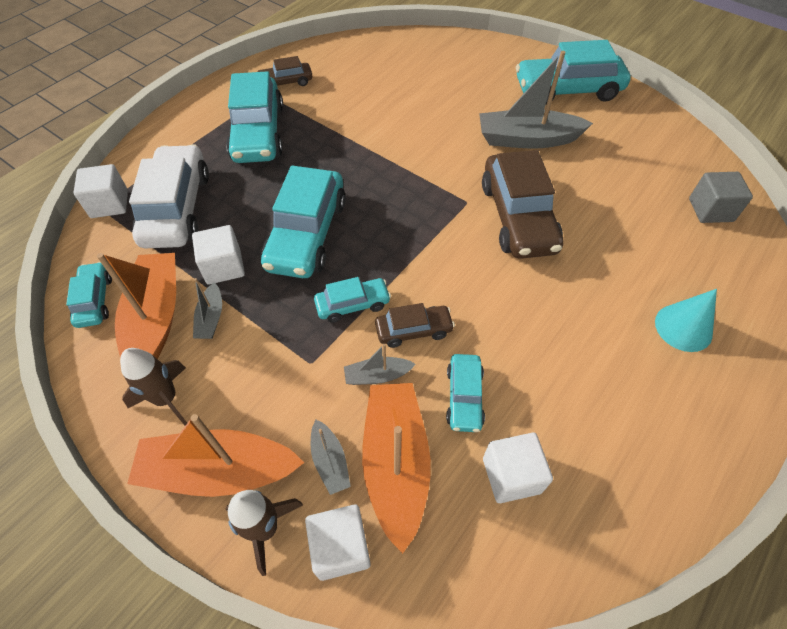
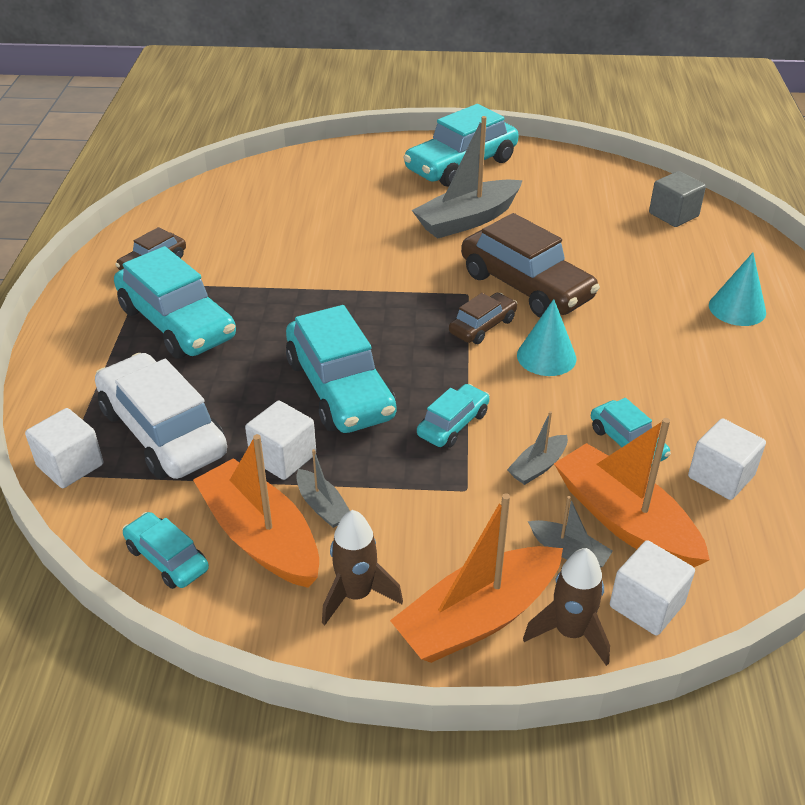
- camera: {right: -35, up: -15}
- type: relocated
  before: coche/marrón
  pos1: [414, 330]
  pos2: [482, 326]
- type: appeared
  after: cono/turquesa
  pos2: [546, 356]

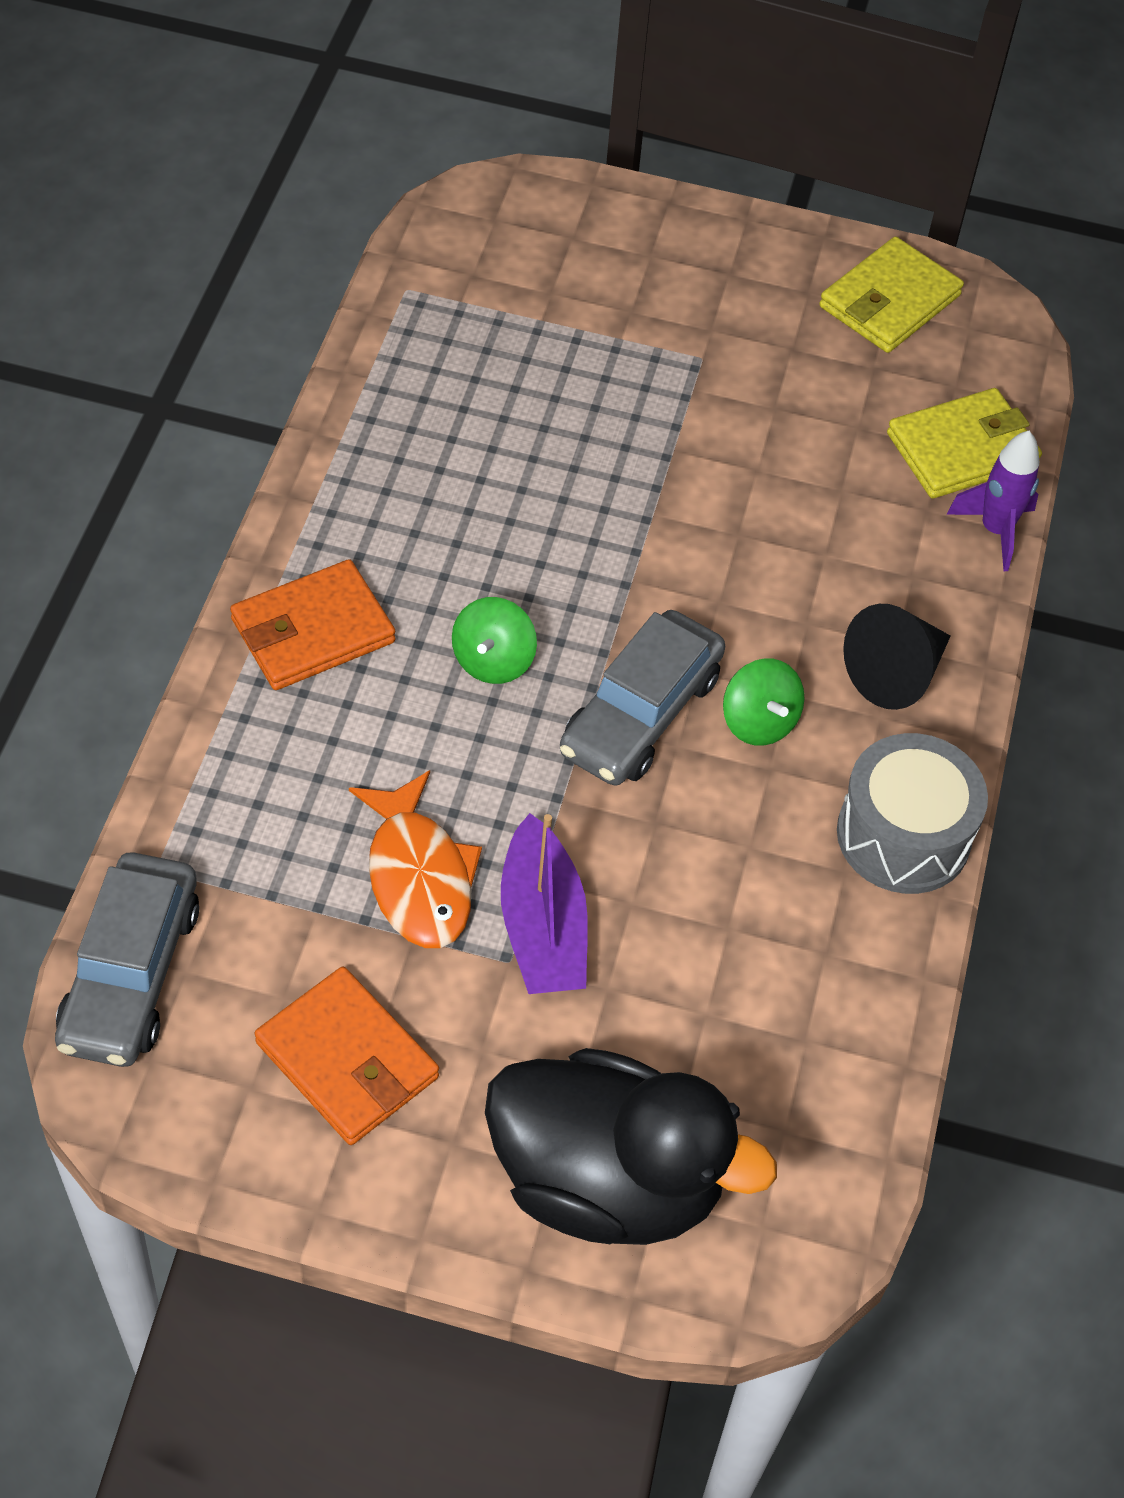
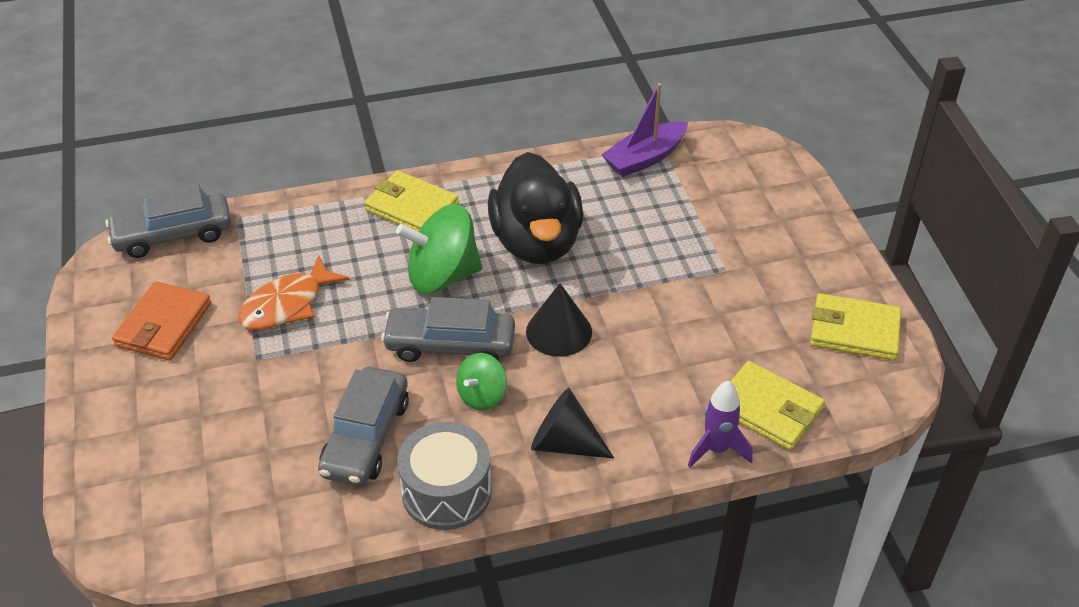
- camera: {right: 65, up: -10}
- type: colour
  before: cartera/naranja
  after: cartera/amarillo
  pos1: [313, 631]
  pos2: [412, 207]
- type: size
  before: peonza/verde
  pos1: [493, 660]
  pos2: [442, 276]
  scale: 1.83
- type: relocated
  before: pato/negro
  pos1: [607, 1181]
  pos2: [536, 242]
- type: relocated
  before: barco/morado
  pos1: [542, 927]
  pos2: [645, 158]
- type: appeared
  after: coche/gris
  pos2: [366, 437]
- type: appeared
  after: cono/negro
  pos2: [559, 331]

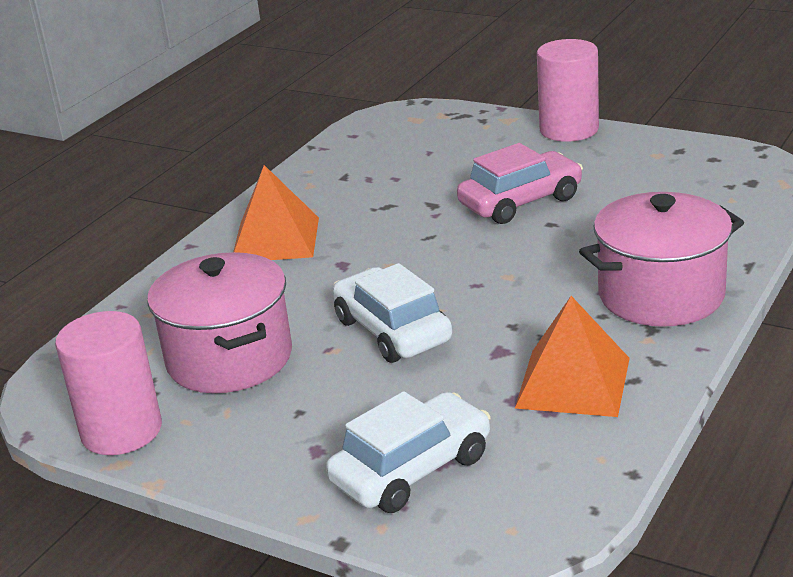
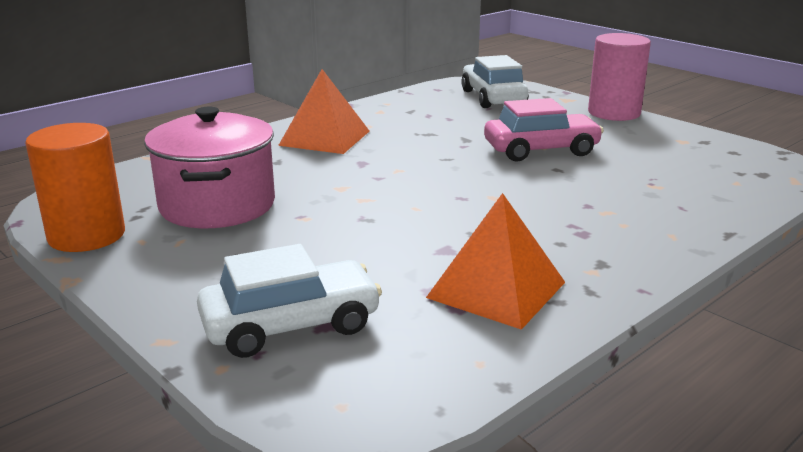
- camera: {right: 15, up: -5}
- type: colour
  before: cilindro/rosa
  after: cilindro/naranja
  pos1: [121, 431]
  pos2: [86, 236]
- type: relocated
  before: coche/blanco
  pos1: [392, 331]
  pos2: [493, 98]
- type: missing
  before: olla/rosa
  pos1: [661, 295]

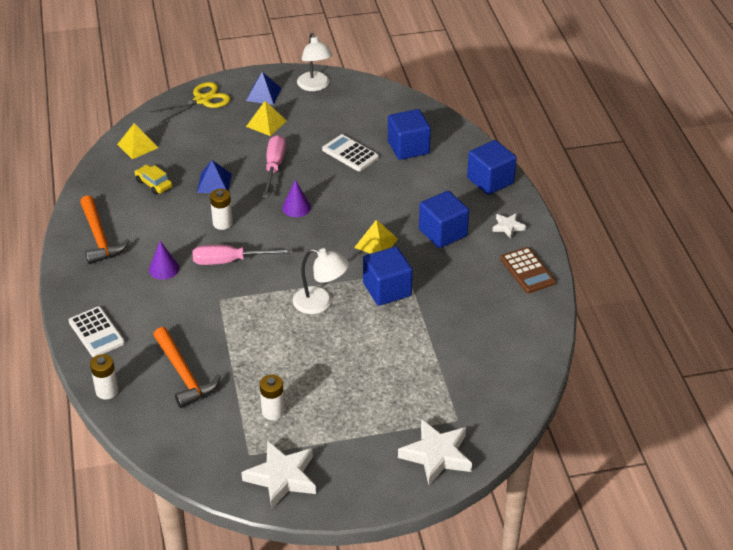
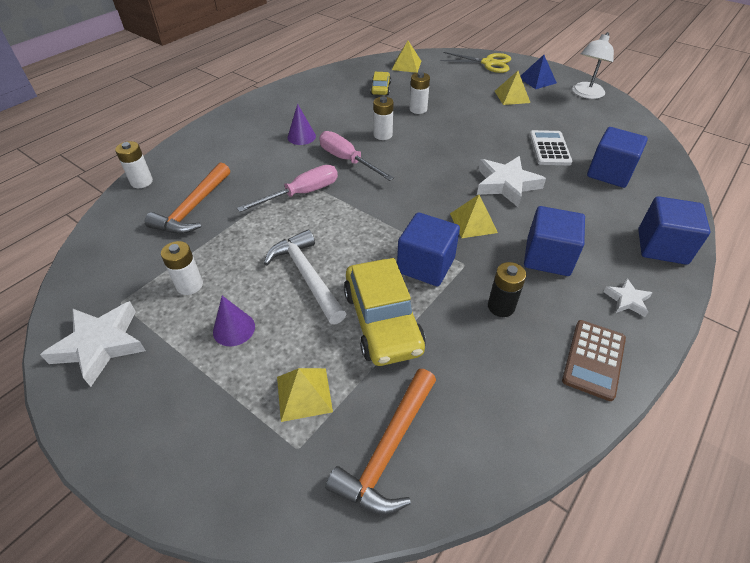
- camera: {right: 50, up: 5}
- type: missing
  before: calculadora/blanco
  pos1: [96, 332]
- type: relocated
  before: martillo/naranja
  pos1: [99, 237]
  pos2: [388, 449]
- type: exchanged
  before: pirámide/azul
  after: pila/blanco
  pos1: [214, 183]
  pos2: [418, 109]
- type: relocated
  before: destornillador/rosa
  pos1: [274, 167]
  pos2: [302, 193]
- type: relocated
  before: cono/morado
  pos1: [296, 207]
  pos2: [234, 329]
- type: missing
  before: lámpara/blanco
  pos1: [320, 303]
- type: relocated
  before: estrella/blanco
  pos1: [436, 455]
  pos2: [506, 184]
- type: appeared
  after: martillo/blanco
  pos2: [307, 276]
- type: appeared
  after: pirámide/amarillo
  pos2: [304, 394]
- type: appeared
  after: coche/amarillo
  pos2: [382, 321]
- type: appeared
  after: pila/negro
  pos2: [501, 307]

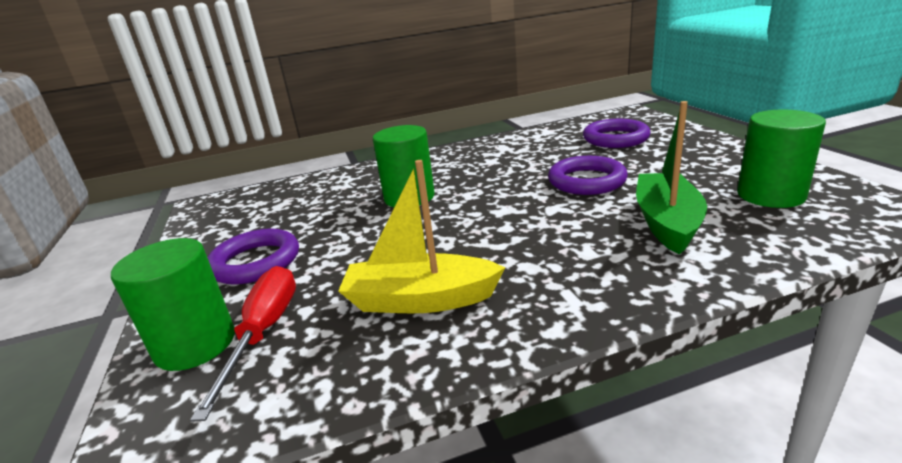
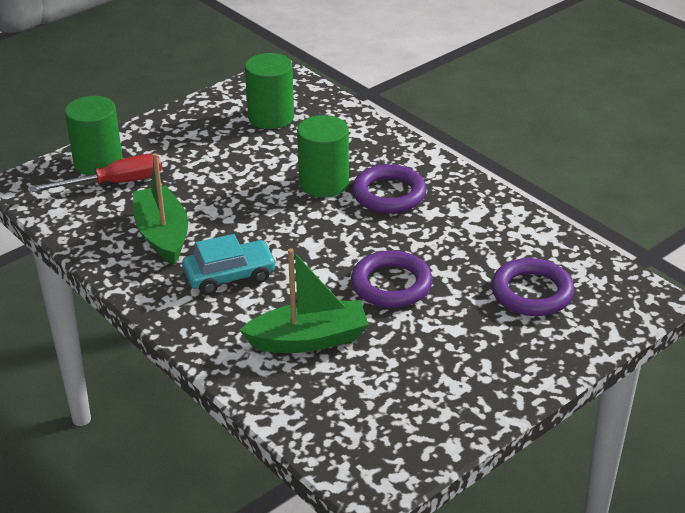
- camera: {right: 65, up: 10}
- type: relocated
  before: anillo/morado
  pos1: [255, 262]
  pos2: [389, 194]
- type: colour
  before: barco/amarillo
  after: barco/verde
  pos1: [420, 300]
  pos2: [162, 235]
- type: relocated
  before: cilindro/verde
  pos1: [770, 195]
  pos2: [271, 117]
- type: appeared
  after: coche/turquesa
  pos2: [230, 275]

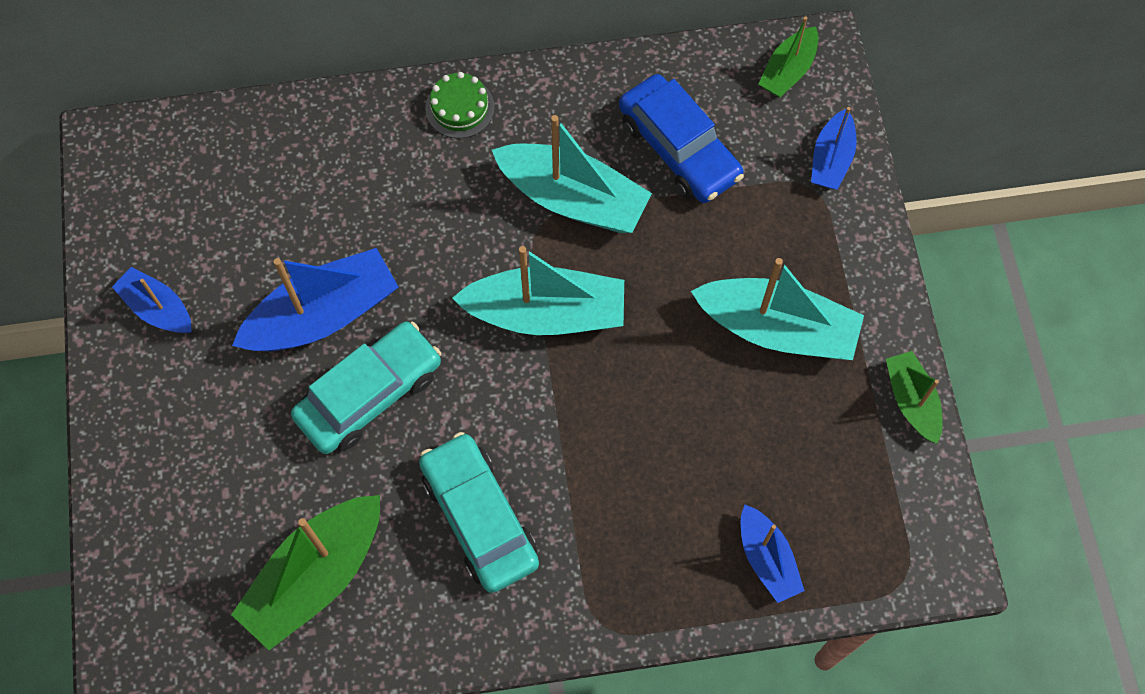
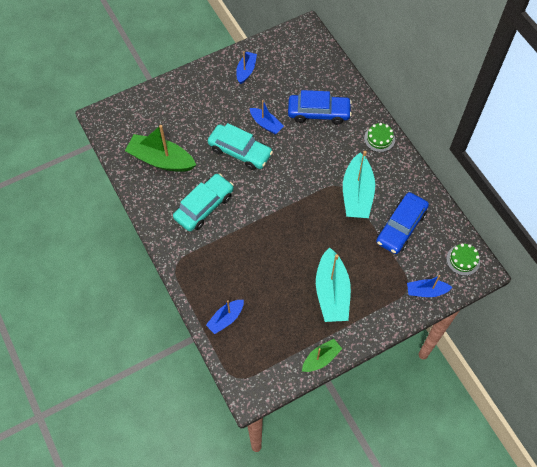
- camera: {right: 70, up: -5}
- type: size
  before: barco/azul
  pos1: [323, 315]
  pos2: [266, 124]
  scale: 0.57
- type: missing
  before: barco/turquesa
  pos1: [546, 313]
- type: exchanged
  before: barco/verde
  after: tarta/verde
  pos1: [788, 70]
  pos2: [463, 260]
- type: appeared
  after: coche/azul
  pos2: [318, 113]

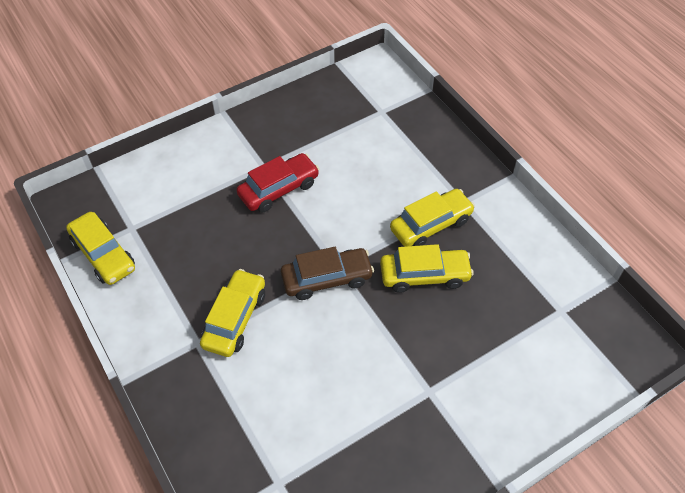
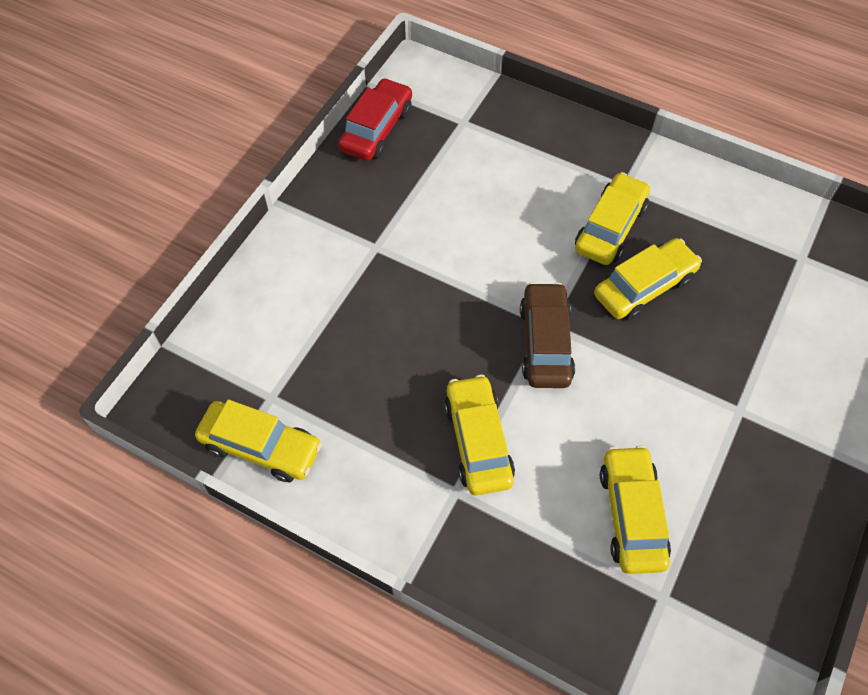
- camera: {right: -30, up: 5}
- type: relocated
  before: coche/rojo
  pos1: [279, 189]
  pos2: [377, 129]
- type: spun
  before: coche/marrón
  pos1: [327, 279]
  pos2: [545, 343]
  turn: -45
- type: appeared
  after: coche/amarillo
  pos2: [631, 515]

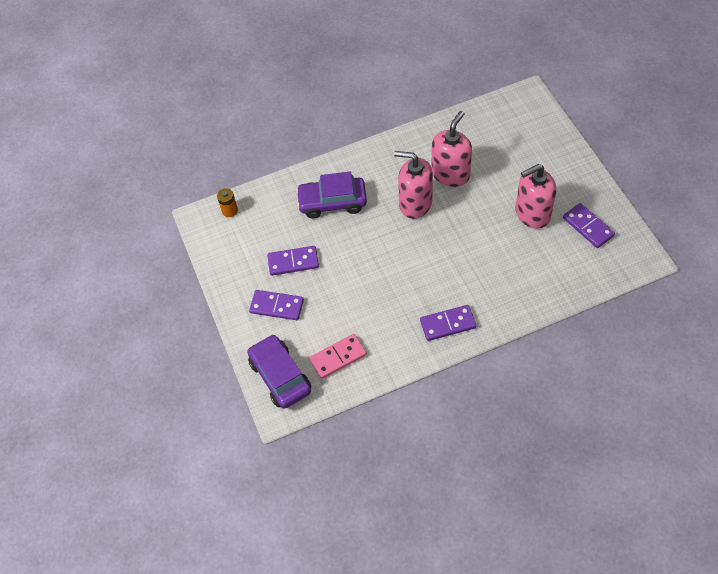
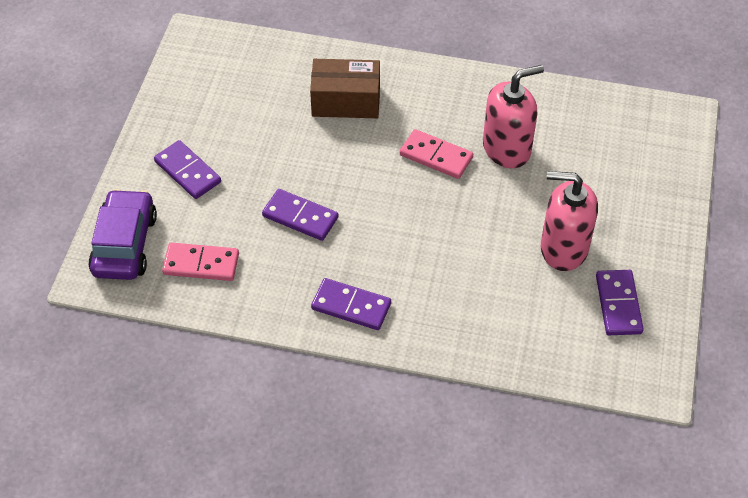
- camera: {right: 30, up: -5}
- type: missing
  before: pila/naranja
  pos1: [229, 210]
- type: relocated
  before: ficha de dominó/morado
  pos1: [293, 262]
  pos2: [300, 217]
- type: exchanged
  before: coche/morado
  after: caja/marrón
  pos1: [332, 202]
  pos2: [346, 101]
- type: exchanged
  before: dispensador de jabón/rosa
  after: ficha de dominó/rosa
  pos1: [415, 203]
  pos2: [436, 156]

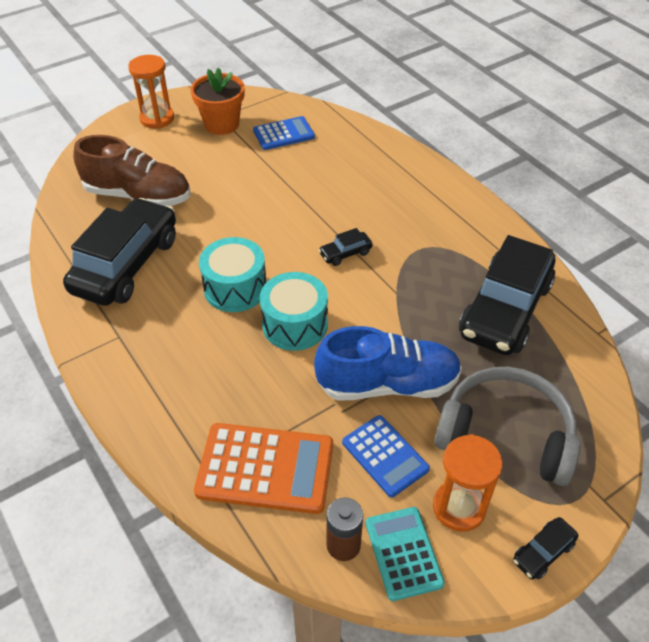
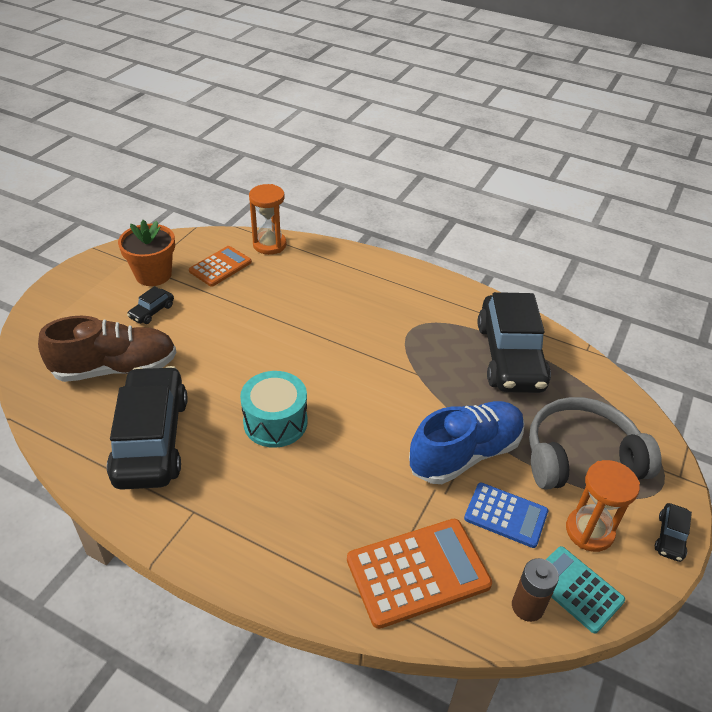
- camera: {right: -30, up: -5}
- type: relocated
  before: reloj de arena/naranja
  pos1: [157, 118]
  pos2: [269, 245]
- type: colour
  before: calculadora/azul
  after: calculadora/naranja
  pos1: [283, 134]
  pos2: [220, 267]
- type: missing
  before: tambor/turquesa
  pos1: [295, 324]
- type: relocated
  before: coche/negro
  pos1: [345, 253]
  pos2: [152, 311]

